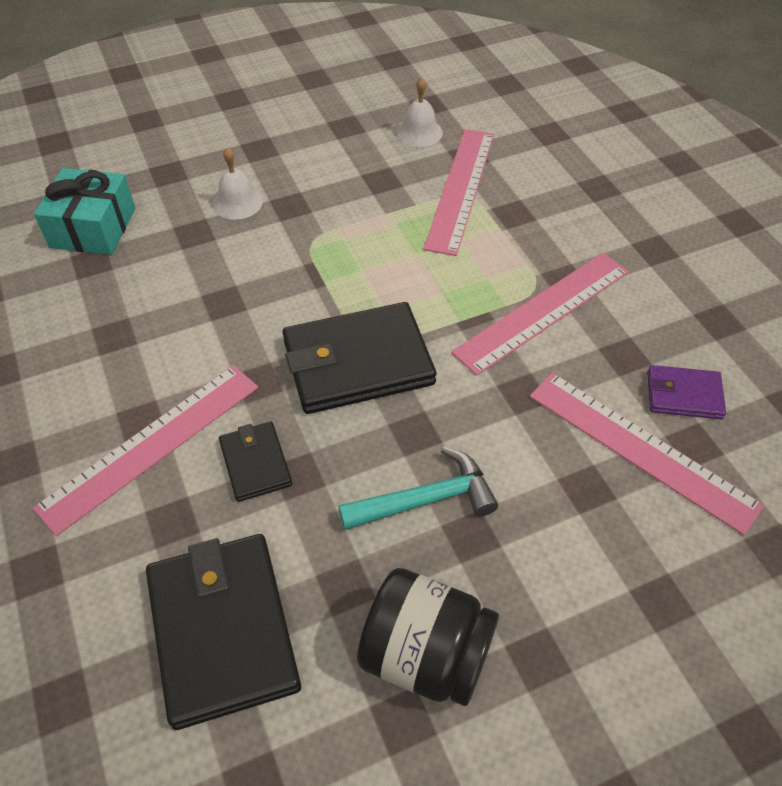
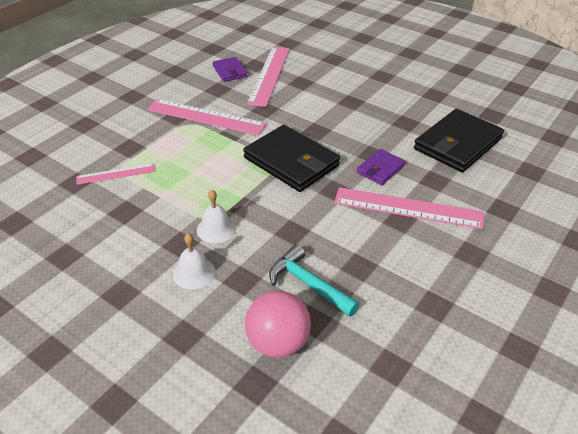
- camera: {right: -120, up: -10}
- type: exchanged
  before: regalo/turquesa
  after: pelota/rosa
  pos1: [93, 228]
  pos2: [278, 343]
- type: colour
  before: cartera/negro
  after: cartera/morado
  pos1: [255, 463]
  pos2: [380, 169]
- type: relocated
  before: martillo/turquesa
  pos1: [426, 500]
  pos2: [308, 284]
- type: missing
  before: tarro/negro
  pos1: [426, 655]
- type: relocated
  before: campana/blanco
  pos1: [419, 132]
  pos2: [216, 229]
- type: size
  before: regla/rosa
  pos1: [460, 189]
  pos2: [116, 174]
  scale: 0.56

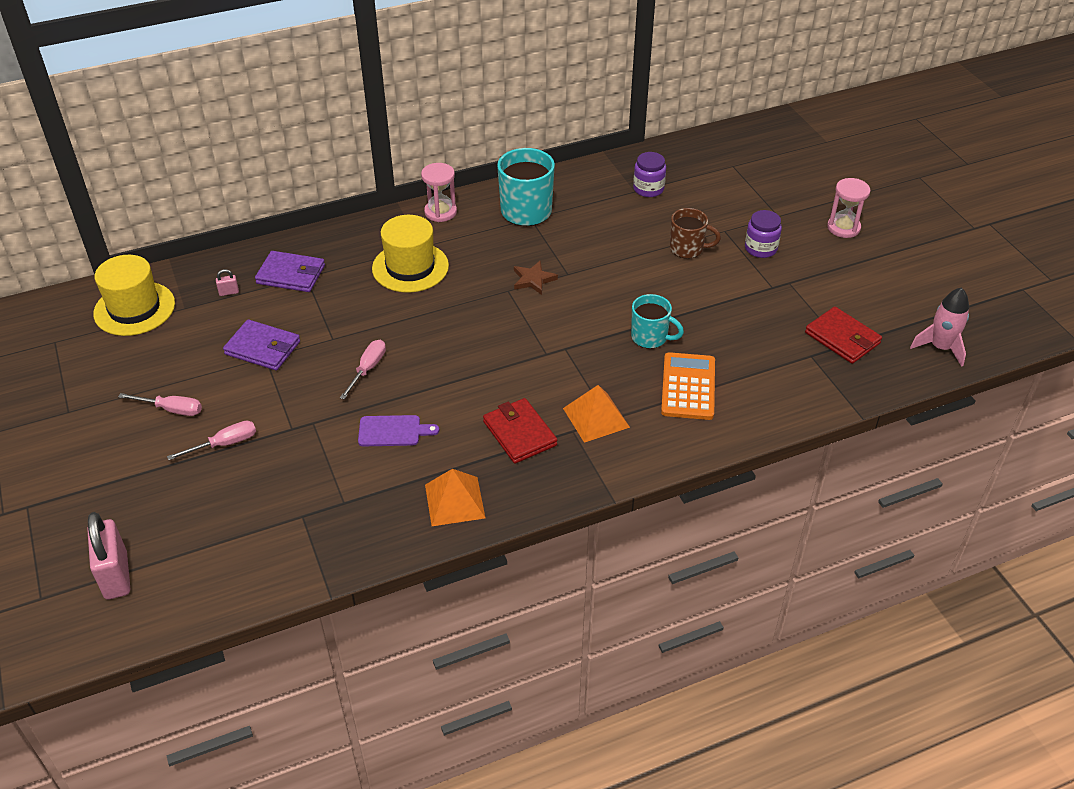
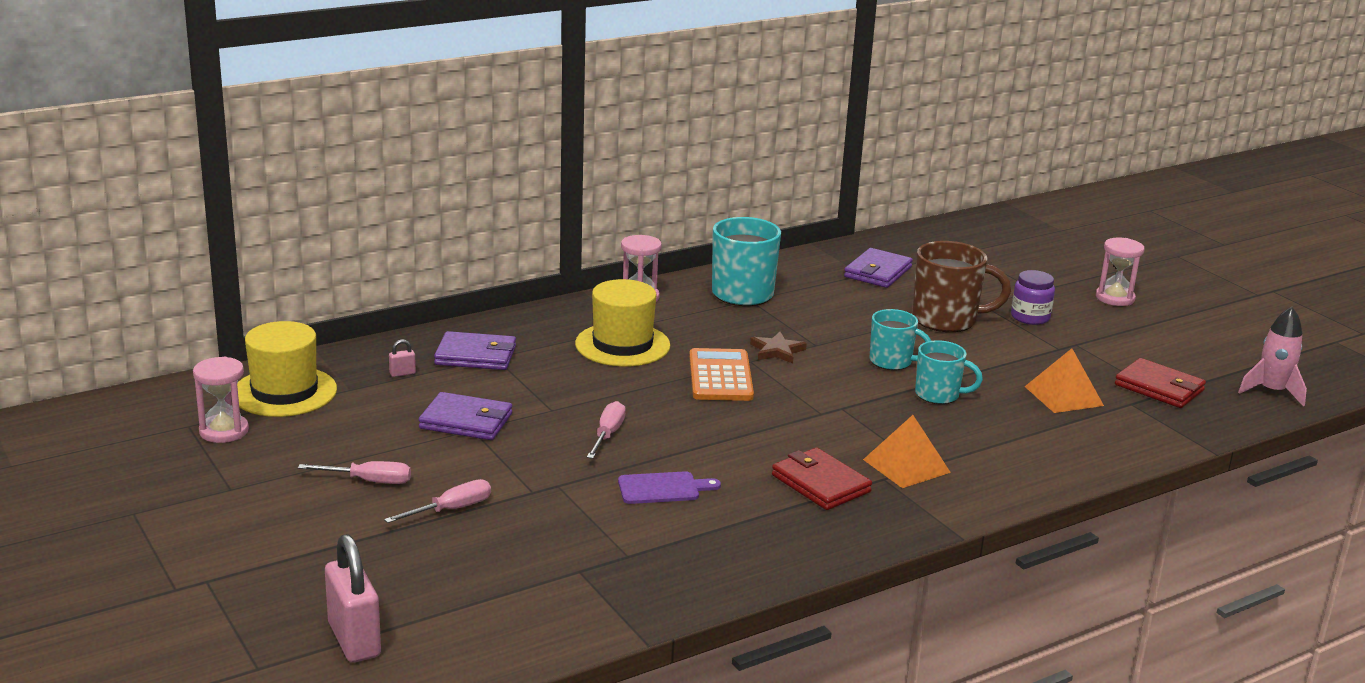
- camera: {right: -10, up: -20}
- type: relocated
  before: pirámide/naranja
  pos1: [455, 501]
  pos2: [1064, 396]
- type: exchanged
  before: tarro/morado
  after: cartera/morado
  pos1: [648, 189]
  pos2: [877, 272]
- type: relocated
  before: calculadora/naranja
  pos1: [688, 387]
  pos2: [720, 376]
- type: size
  before: taza/marrón
  pos1: [687, 249]
  pos2: [946, 320]
  scale: 1.59
- type: appeared
  after: reloj de arena/rosa
  pos2: [224, 431]
- type: appeared
  after: taza/turquesa
  pos2: [892, 362]

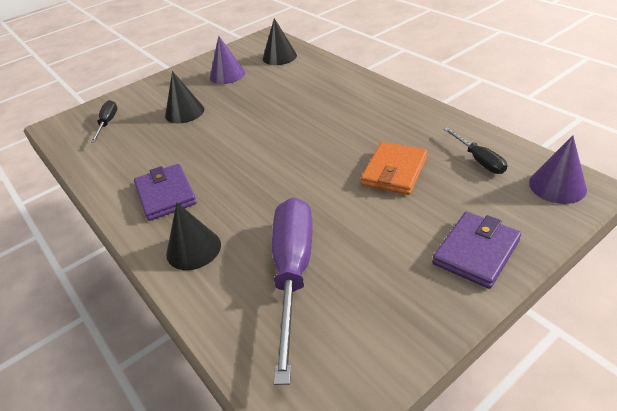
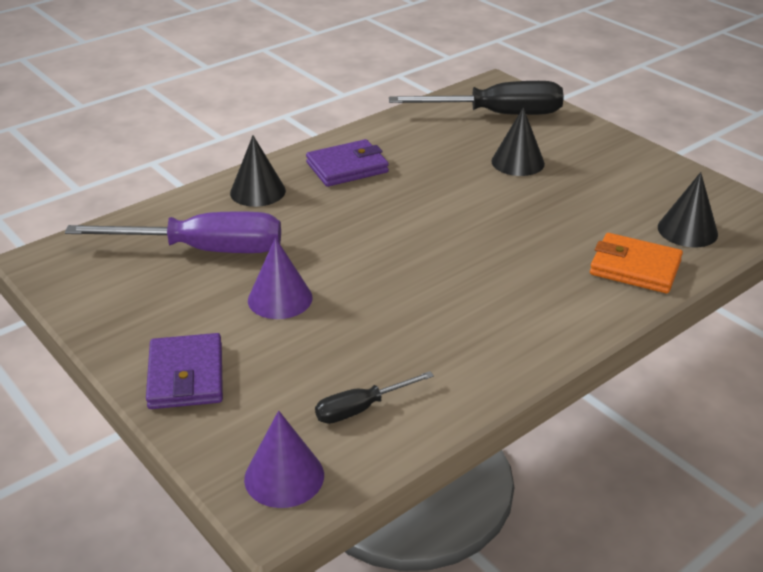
- camera: {right: 85, up: -5}
- type: size
  before: destornillador/negro
  pos1: [107, 123]
  pos2: [496, 114]
  scale: 2.02
- type: relocated
  before: cono/morado
  pos1: [227, 75]
  pos2: [280, 298]
- type: relocated
  before: cartera/naranja
  pos1: [394, 171]
  pos2: [635, 268]
- type: spun
  before: cartera/morado
  pos1: [476, 252]
  pos2: [186, 376]
  turn: 45

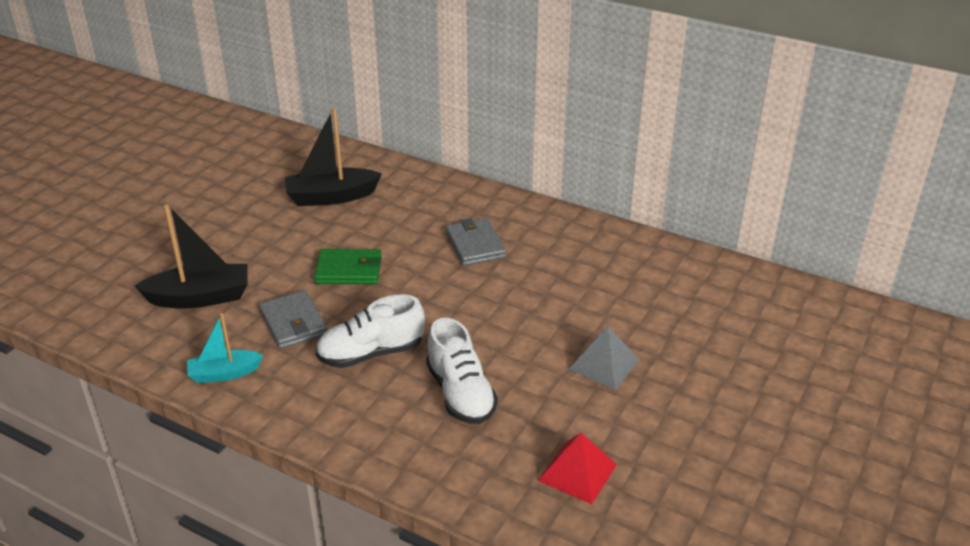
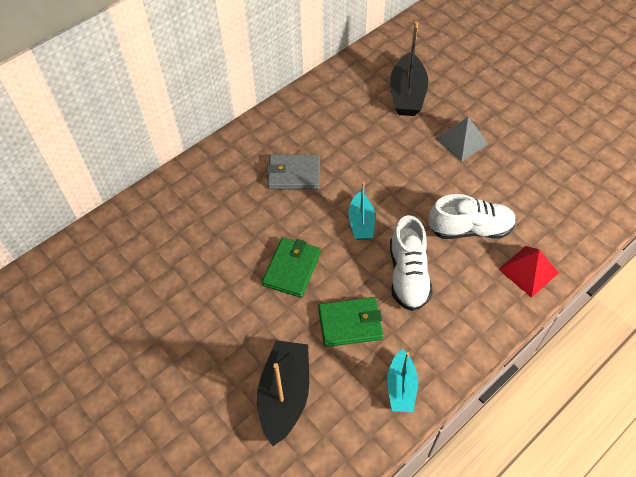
- camera: {right: -70, up: 20}
- type: colour
  before: cartera/gris
  after: cartera/verde
  pos1: [293, 323]
  pos2: [350, 323]
- type: relocated
  before: barco/negro
  pos1: [331, 197]
  pos2: [407, 94]
- type: relocated
  before: pirámide/rojo
  pos1: [577, 472]
  pos2: [528, 271]
- type: appeared
  after: barco/turquesa
  pos2: [361, 223]

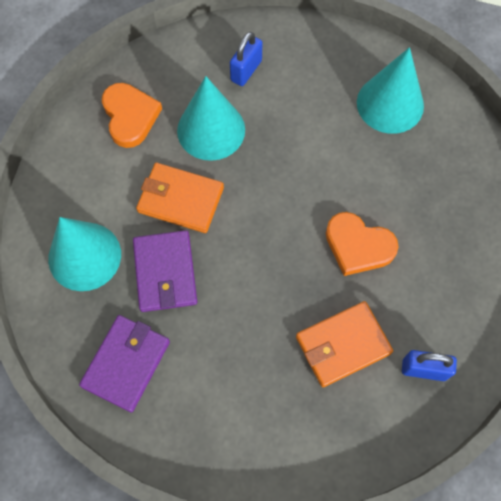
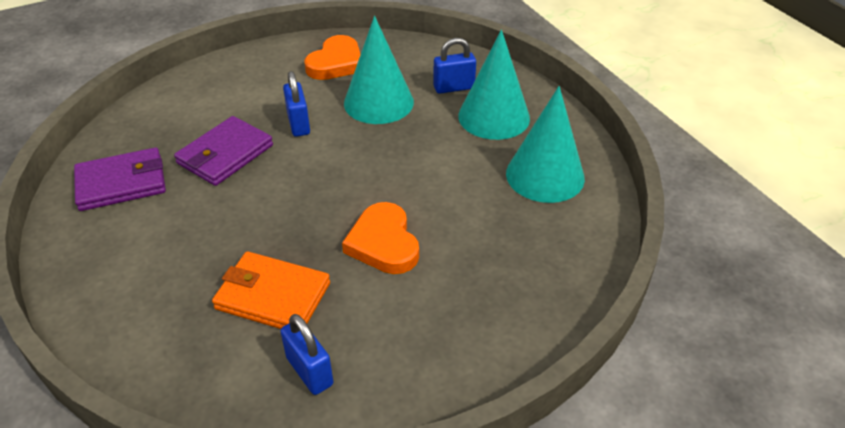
- camera: {right: 45, up: -25}
- type: relocated
  before: cono/turquesa
  pos1: [84, 256]
  pos2: [494, 117]
- type: exchanged
  before: cartera/naranja
  after: candado/azul
  pos1: [180, 199]
  pos2: [298, 124]

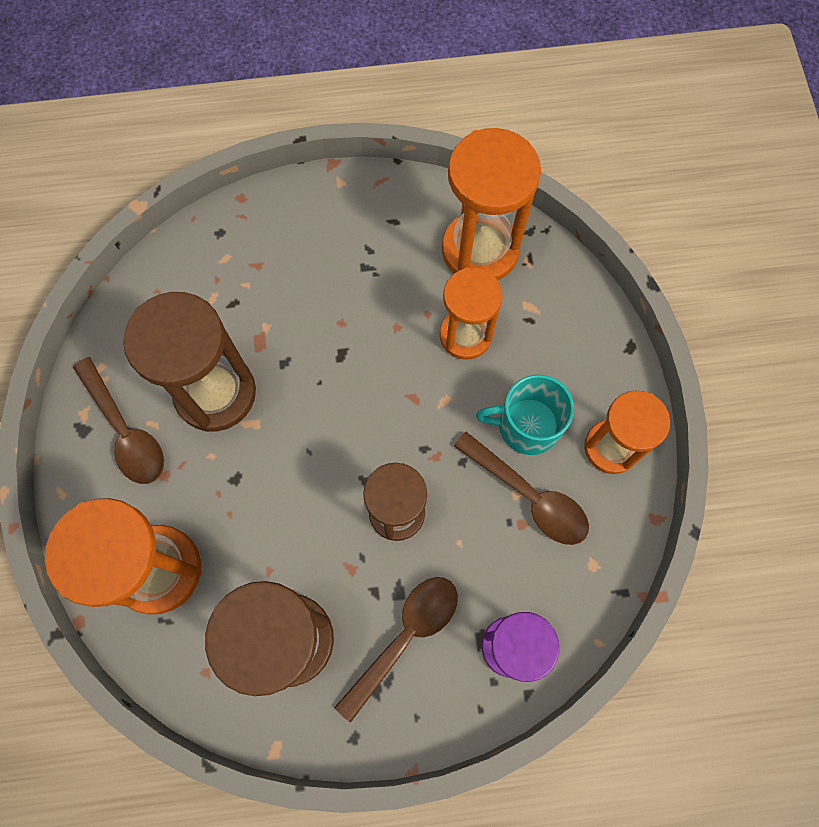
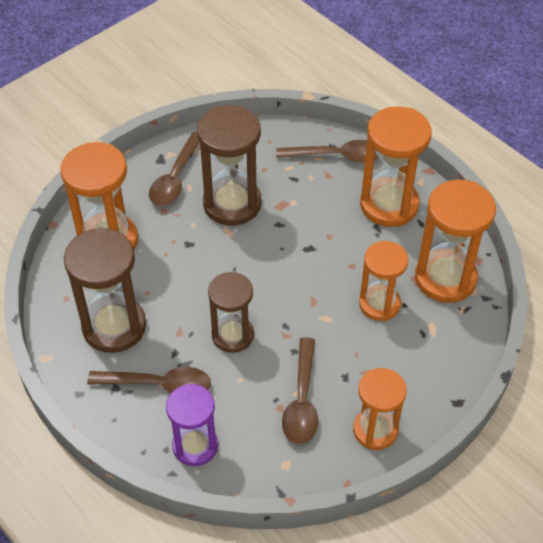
- camera: {right: 55, up: -20}
- type: missing
  before: taza/turquesa
  pos1: [526, 425]
- type: appeared
  after: cuchara/marrón
  pos2: [336, 156]
- type: appeared
  after: reloj de arena/naranja
  pos2: [389, 205]

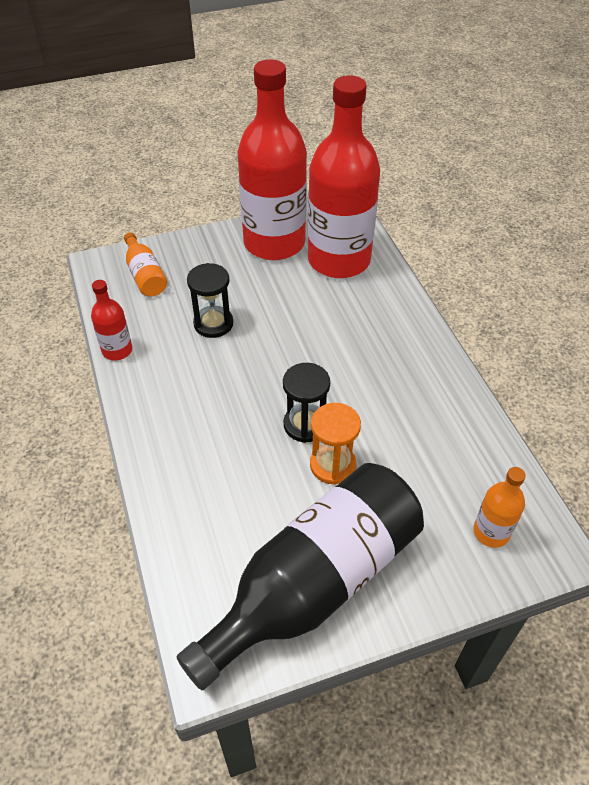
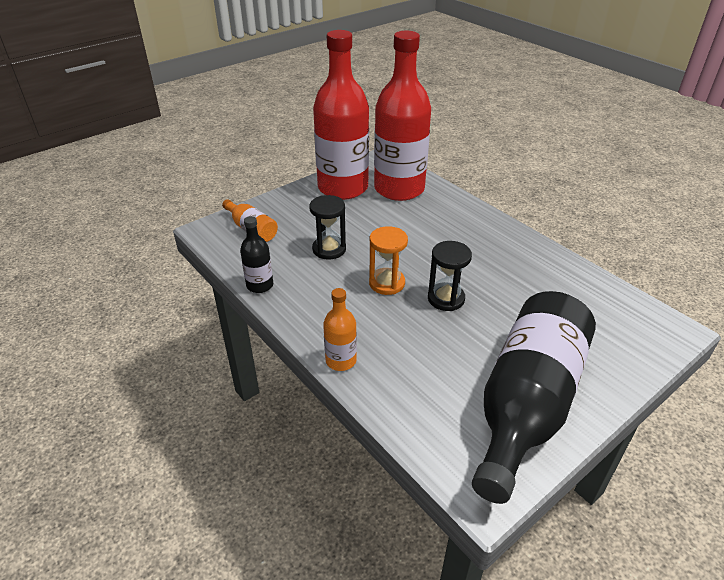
- camera: {right: -20, up: -10}
- type: colour
  before: botella/rojo
  after: botella/negro
  pos1: [117, 350]
  pos2: [260, 285]
- type: relocated
  before: reloj de arena/naranja
  pos1: [332, 465]
  pos2: [387, 283]
- type: relocated
  before: botella/naranja
  pos1: [491, 532]
  pos2: [341, 360]

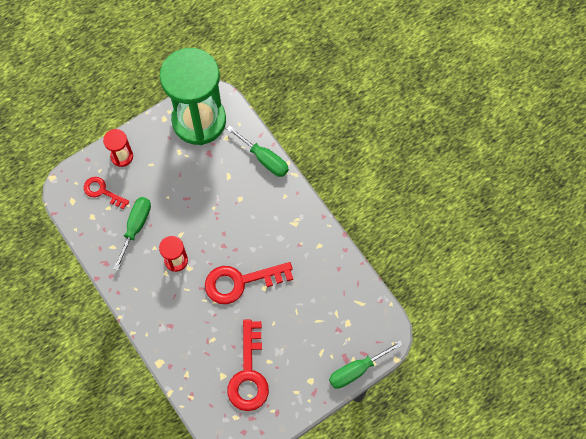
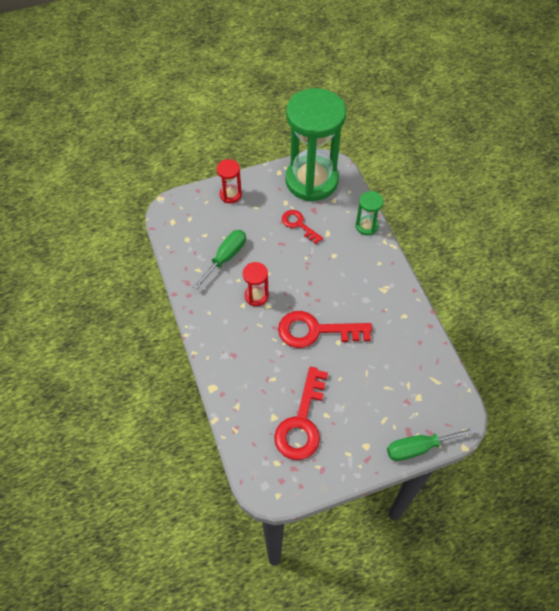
- camera: {right: 15, up: -10}
- type: relocated
  before: llave/rojo
  pos1: [102, 191]
  pos2: [298, 225]
- type: exchanged
  before: destornillador/verde
  after: reloj de arena/verde
  pos1: [264, 159]
  pos2: [366, 226]

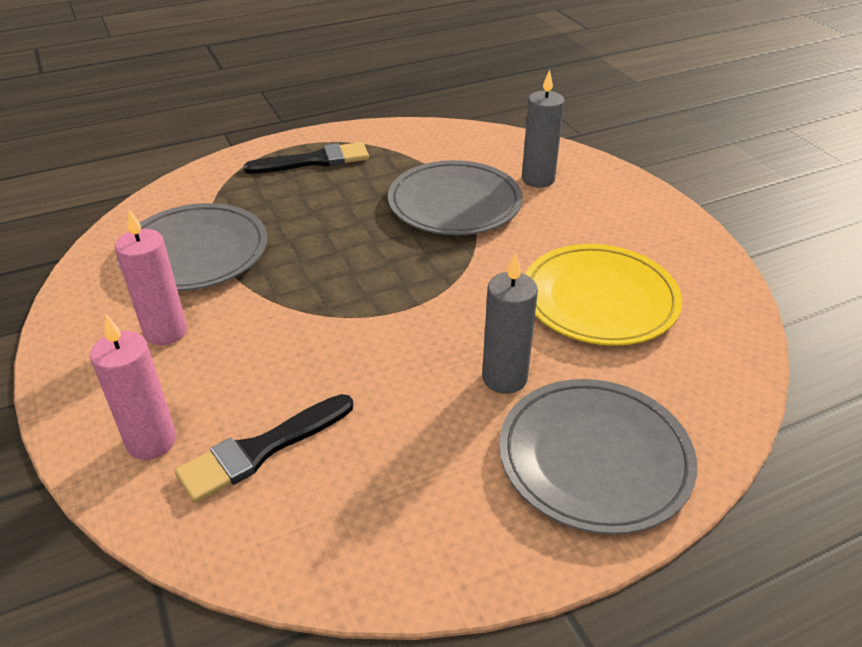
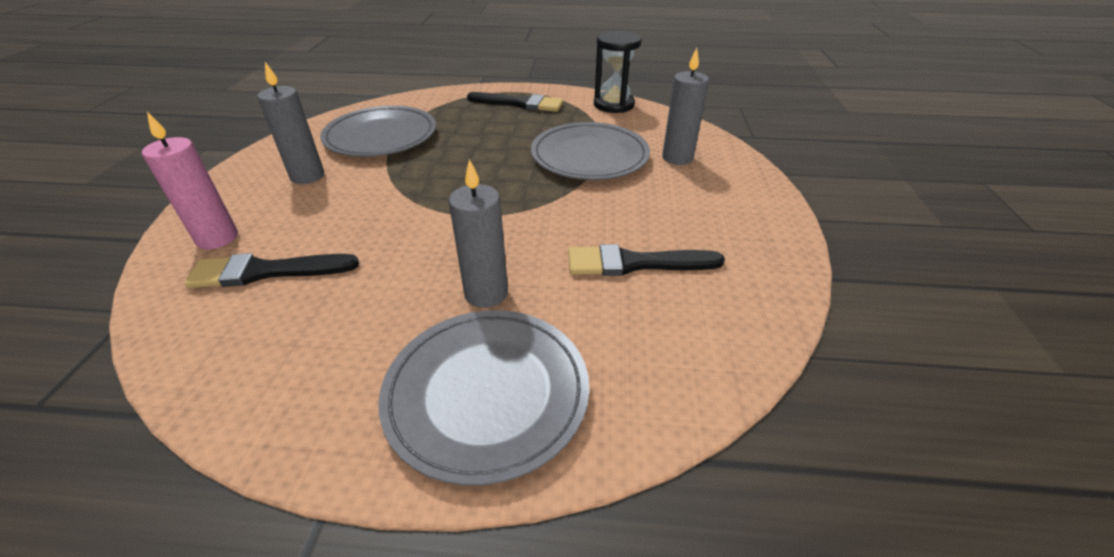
- camera: {right: 30, up: 0}
- type: colour
  before: vela/rosa
  after: vela/gris
  pos1: [165, 331]
  pos2: [307, 176]
- type: exchanged
  before: plato/amarillo
  after: pincel/negro
  pos1: [599, 299]
  pos2: [635, 263]
- type: appeared
  after: reloj de arena/negro
  pos2: [613, 105]

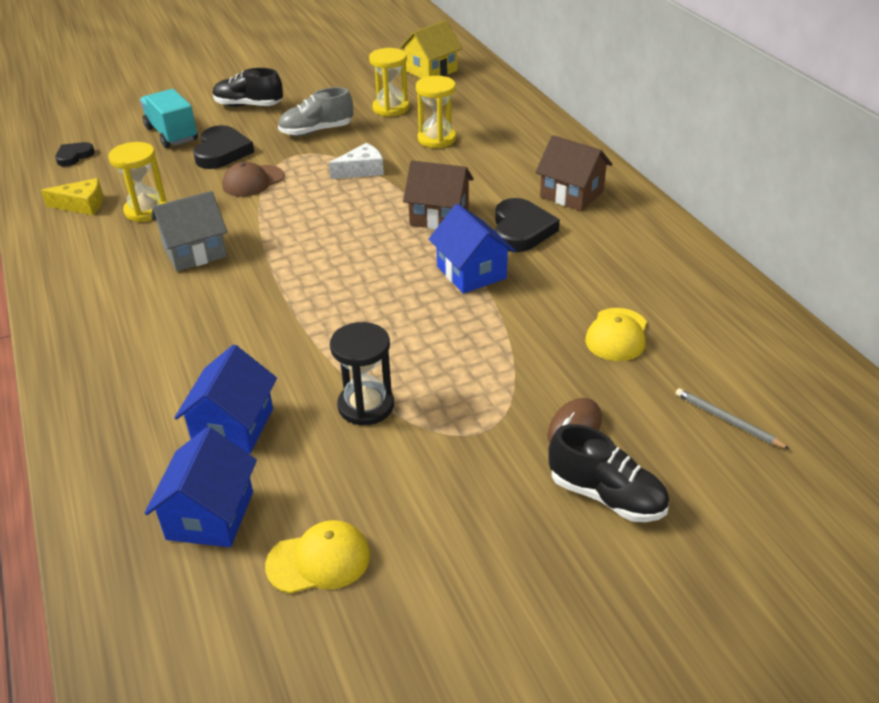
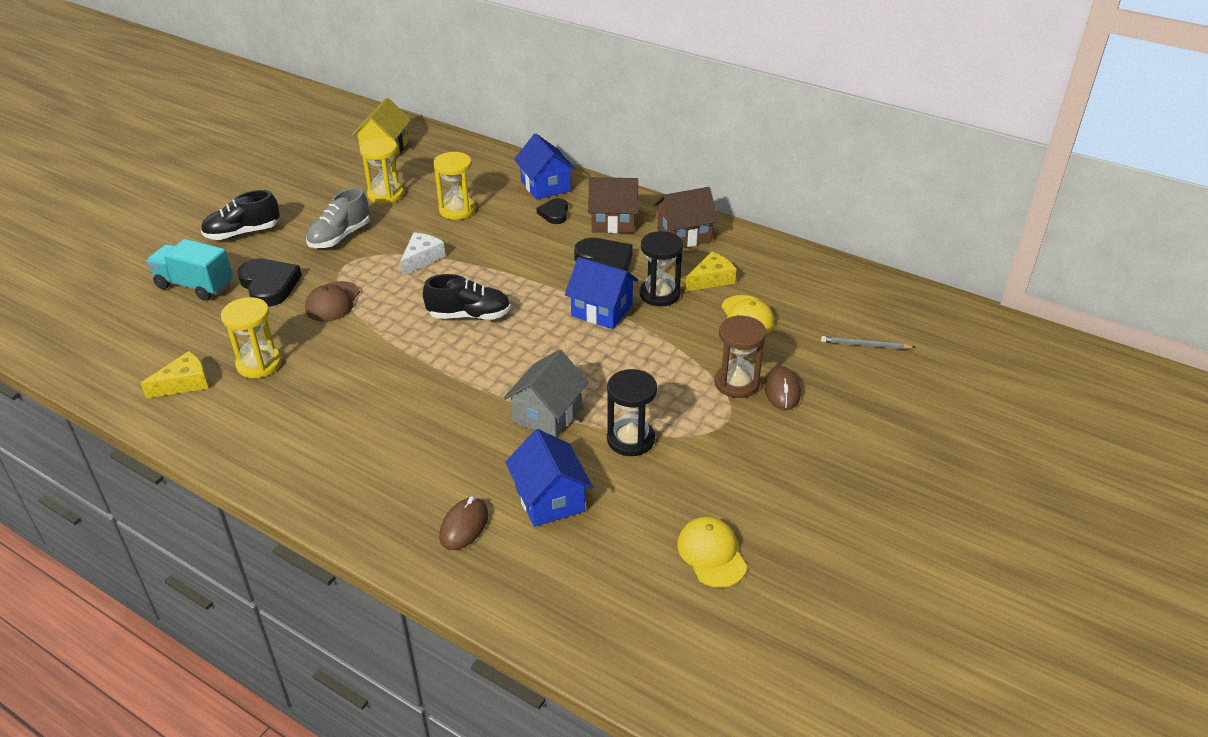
- camera: {right: -35, up: 0}
- type: relocated
  before: corazón/negro
  pos1: [74, 156]
  pos2: [554, 213]
- type: relocated
  before: casa/azul
  pos1: [210, 515]
  pos2: [545, 186]
- type: relocated
  before: casa/gris
  pos1: [195, 252]
  pos2: [547, 414]
- type: spun
  before: gorra/amarillo
  pos1: [319, 560]
  pos2: [711, 554]
  turn: -60
- type: relocated
  before: casa/marrón
  pos1: [439, 216]
  pos2: [684, 235]
- type: relocated
  before: zapato/negro
  pos1: [606, 496]
  pos2: [469, 315]
- type: appeared
  after: ratón/marrón
  pos2: [464, 526]
- type: appeared
  after: reloj de arena/negro
  pos2: [659, 294]
- type: appeared
  after: queso/amarillo
  pos2: [711, 279]
- type: appeared
  after: reloj de arena/marrón
  pos2: [736, 383]

